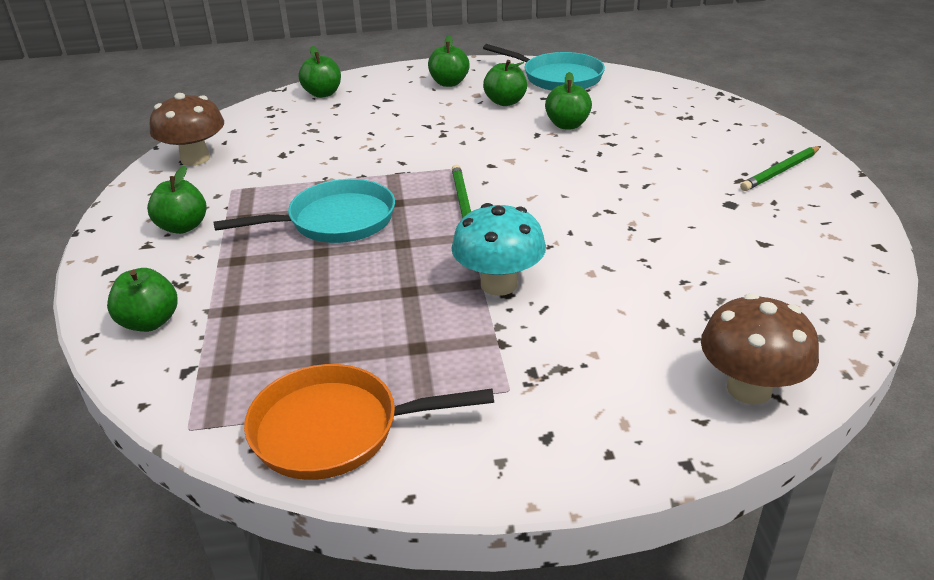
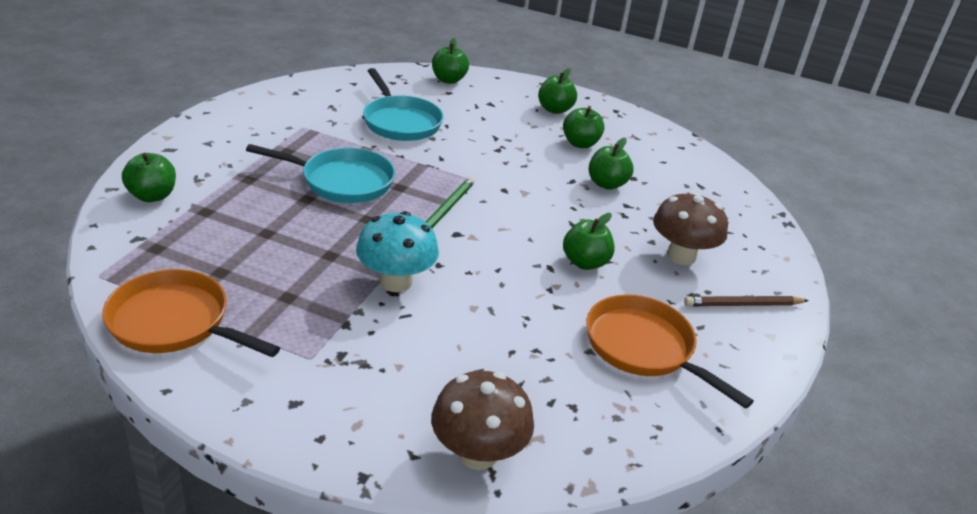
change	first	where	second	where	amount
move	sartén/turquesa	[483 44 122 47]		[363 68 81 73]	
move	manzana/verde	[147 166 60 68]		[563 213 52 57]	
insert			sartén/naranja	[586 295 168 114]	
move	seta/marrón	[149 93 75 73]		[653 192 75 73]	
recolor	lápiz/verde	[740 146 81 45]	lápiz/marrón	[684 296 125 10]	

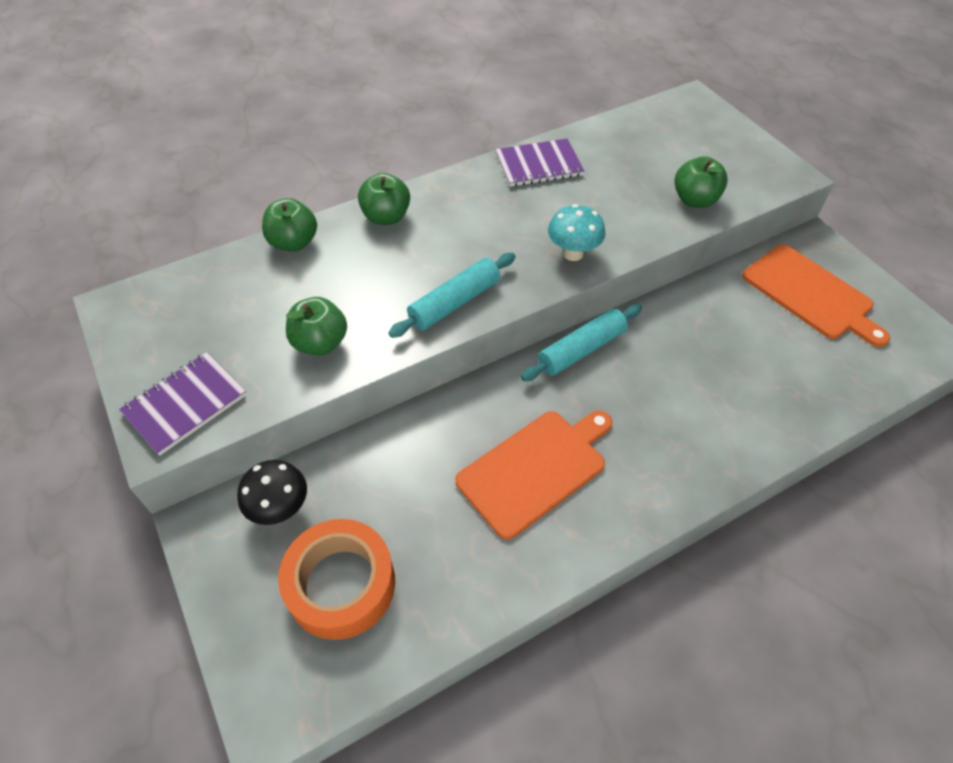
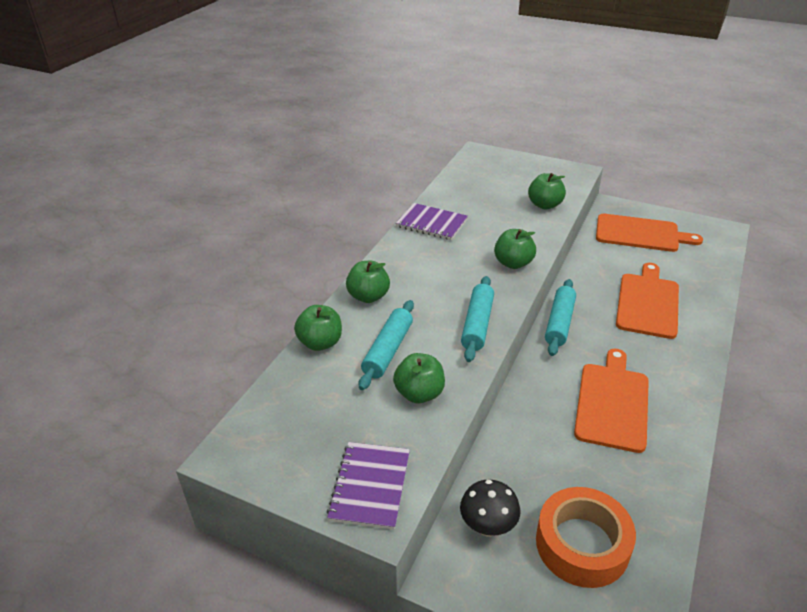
change	first	where	second	where	amount
insert			rodillo/turquesa	[358 300 56 90]	
rotate	cuaderno/morado	[496 138 88 49]		[396 203 72 37]	75 degrees clockwise
replace	seta/turquesa	[548 204 57 57]	manzana/verde	[494 229 42 40]	
insert			tabla de cortar/naranja	[616 263 63 76]	

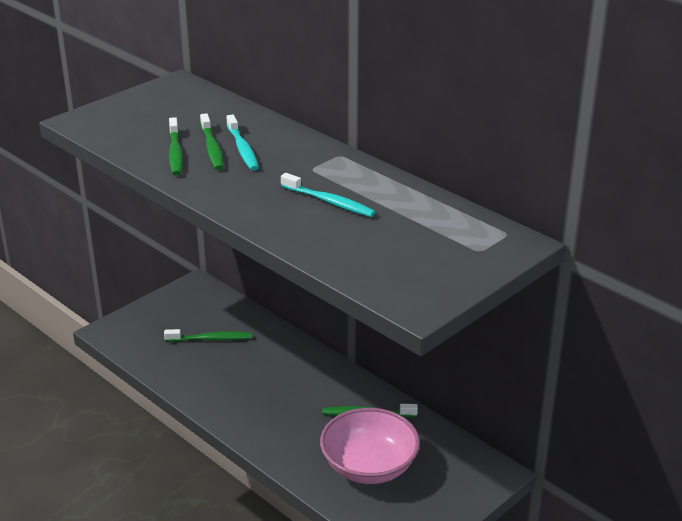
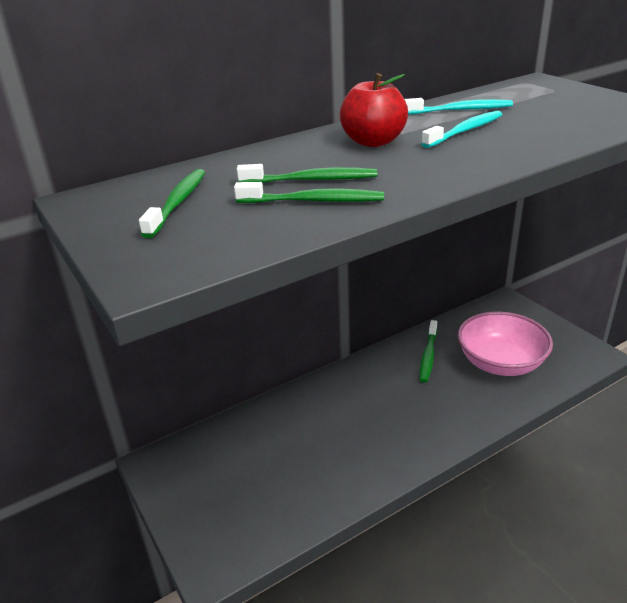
change	first	where	second	where	amount
move	cepillo de dientes/verde	[164 329 88 13]		[139 169 66 69]	
insert			manzana/rojo	[339 73 69 74]	
move	cepillo de dientes/turquesa	[226 115 33 56]		[405 98 108 17]	

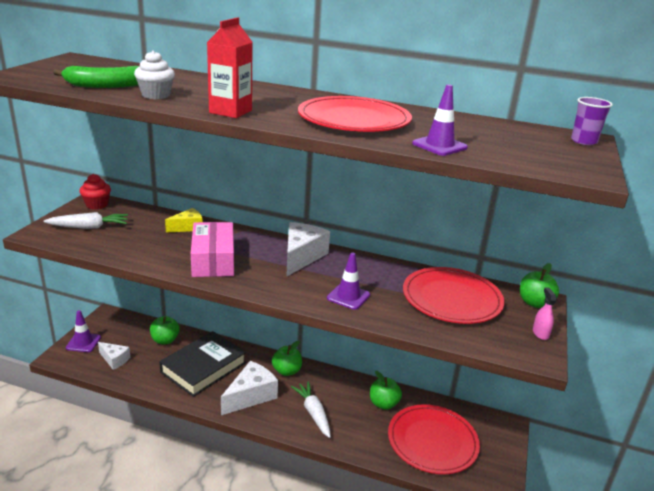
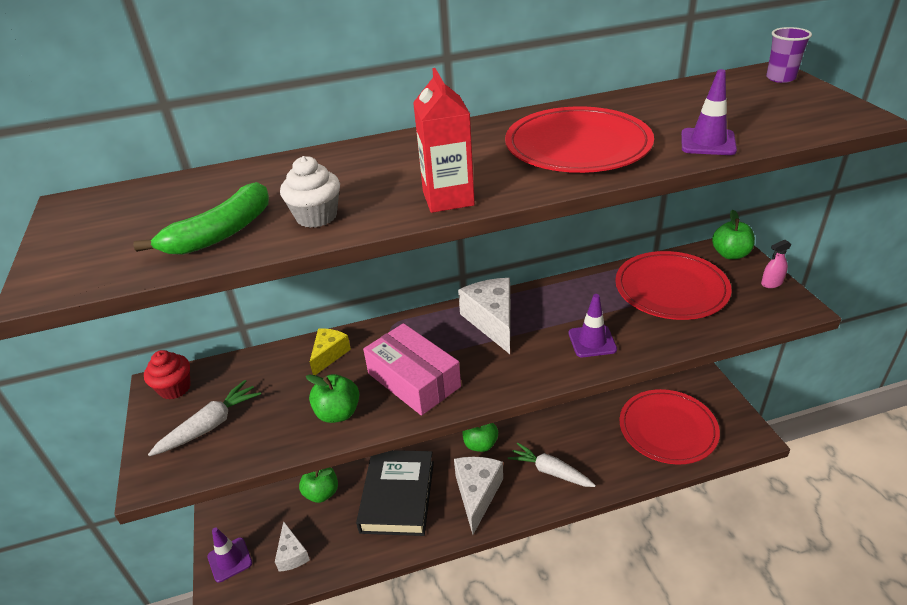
change	first	where	second	where	amount
rotate	queso/blanco	[98 342 32 28]		[275 521 35 51]	75 degrees clockwise
move	manzana/verde	[370 371 32 39]		[306 374 53 49]	
rotate	pulverizador/rosa	[533 288 23 52]		[761 240 30 48]	75 degrees counterclockwise

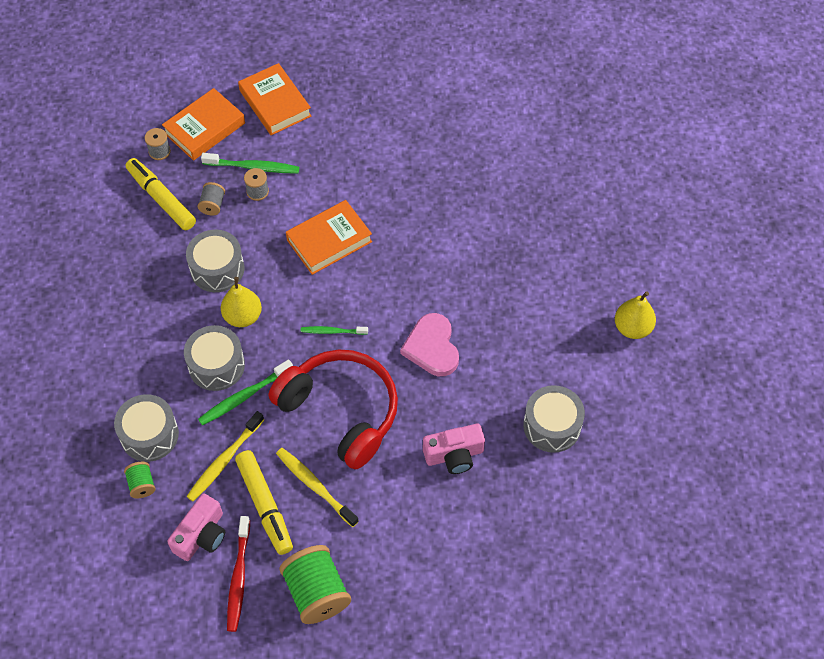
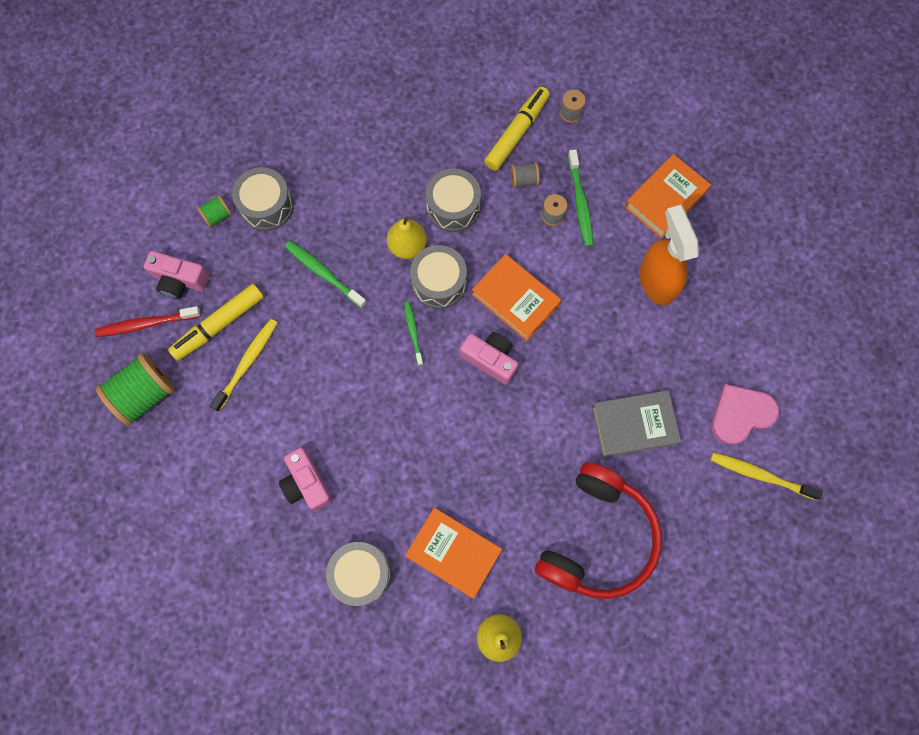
change	first	where	second	where	amount
move	libro/naranja	[162 88 83 73]		[405 508 97 91]	
move	tambor/gris	[184 325 61 66]		[410 245 57 64]	
insert			cámara/rosa	[460 332 58 53]	
move	auriculares/rojo	[269 349 129 121]		[535 462 127 137]	
insert			libro/gris	[592 390 89 68]	
insert			pulverizador/naranja	[639 205 60 100]	
move	cepillo de dientes/amarillo	[186 411 78 90]		[710 452 113 48]	
move	corazón/rosa	[400 313 59 63]		[711 384 68 61]	

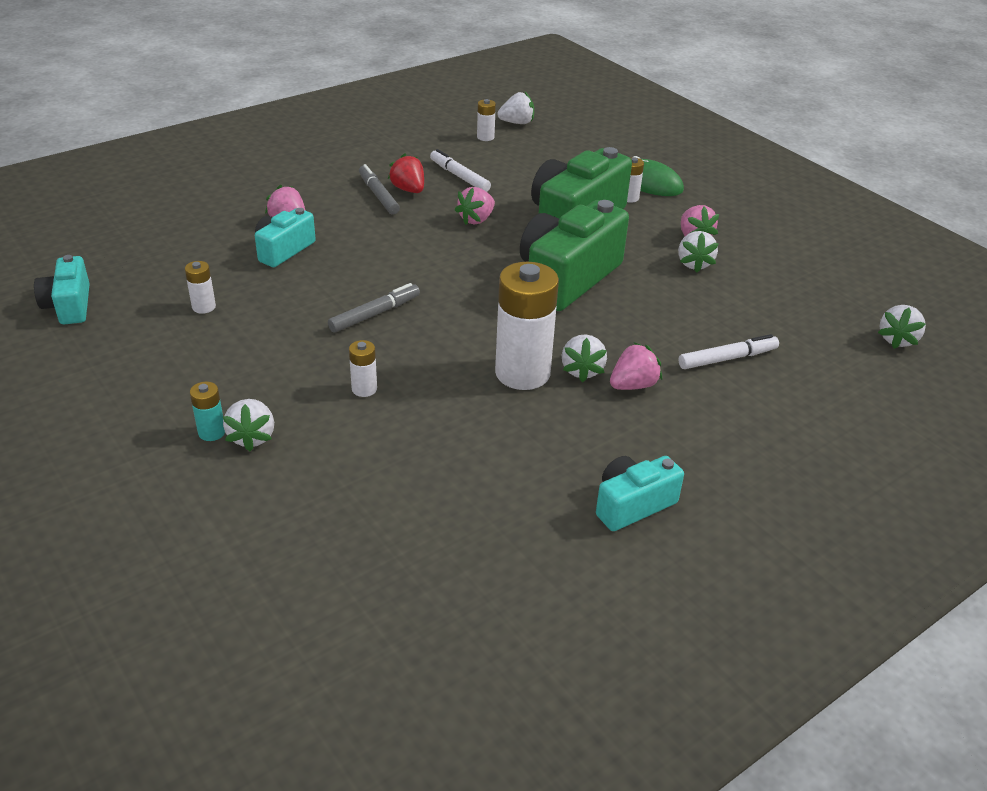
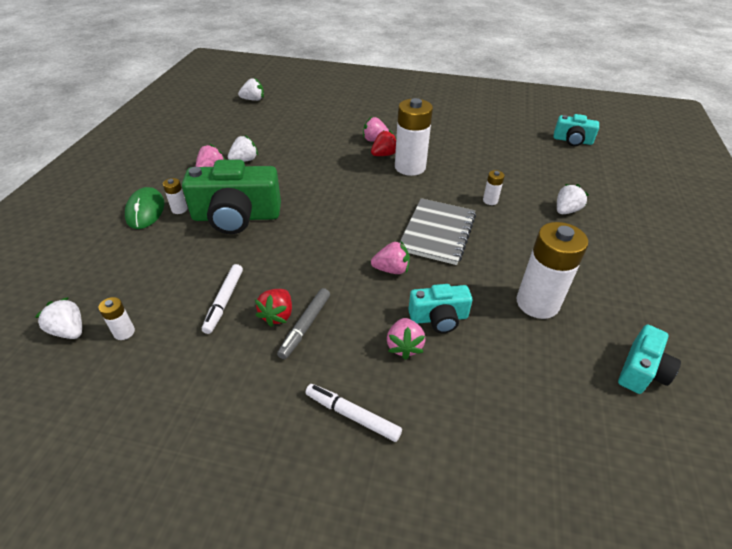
change	first	where	second	where	amount
move	rotulador/blanco	[679 334 100 35]		[305 384 97 58]	
recolor	fresa/blanco	[562 334 45 48]	fresa/rojo	[371 130 25 26]	
move	fresa/rosa	[455 187 40 38]		[371 241 39 33]	
replace	rotulador/gris	[328 283 92 50]	cuaderno/gris	[399 198 77 67]	
resize	pila/blanco	[185 261 31 53]		[516 222 73 97]	x2.25
move	cámara/turquesa	[596 456 88 75]		[554 114 45 32]	
delete	pila/turquesa	[190 382 35 59]			
delete	cámara/verde	[520 200 109 111]			

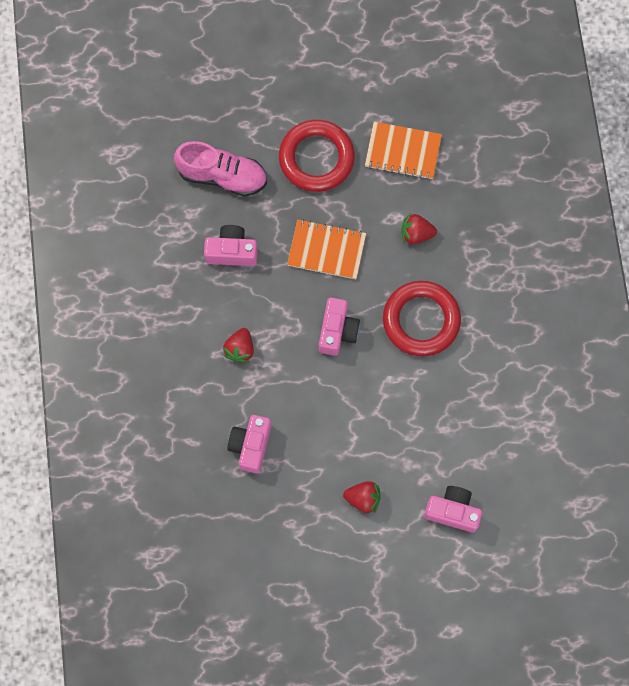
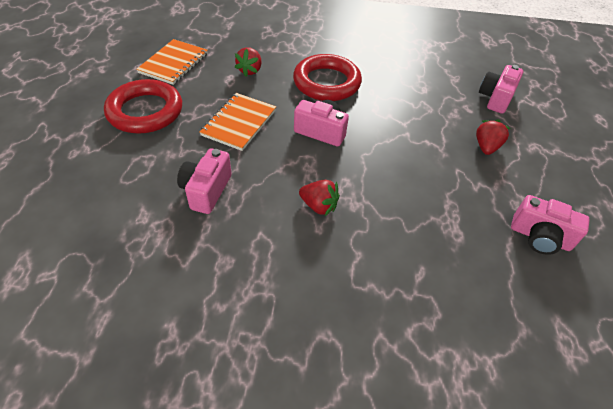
change	first	where	second	where	amount
move	cámara/rosa	[227 415 44 58]		[511 195 79 60]	
delete	zapato/rosa	[174 141 93 55]			

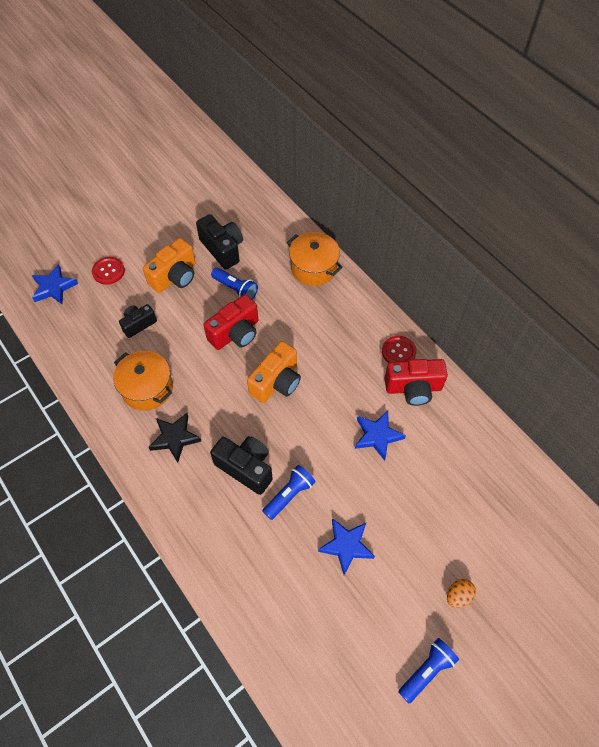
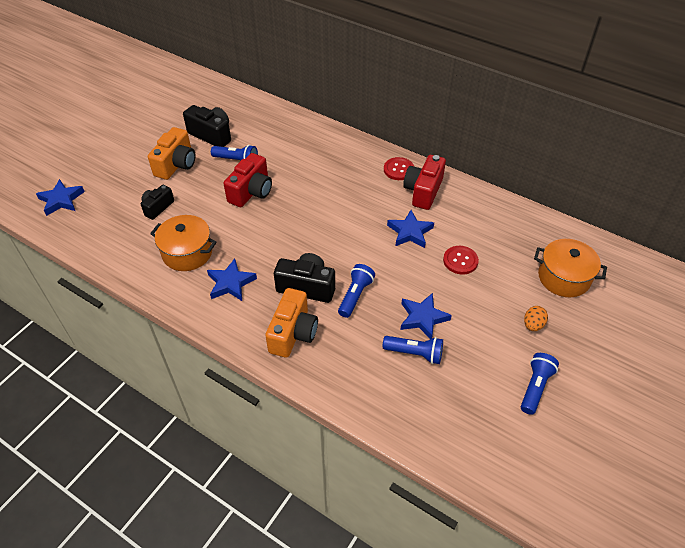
change	first	where	second	where	amount
recolor	estrella/negro	[148 413 54 50]	estrella/azul	[207 259 50 42]	
move	cámara/naranja	[247 341 54 62]		[265 288 53 70]	
insert			lámpara de mano/azul	[383 336 60 28]	
rotate	cámara/rojo	[385 359 63 47]		[403 155 43 55]	135 degrees clockwise
move	botón/rojo	[92 257 33 28]		[443 246 36 28]	
move	olla/naranja	[287 232 56 54]		[534 239 73 58]	

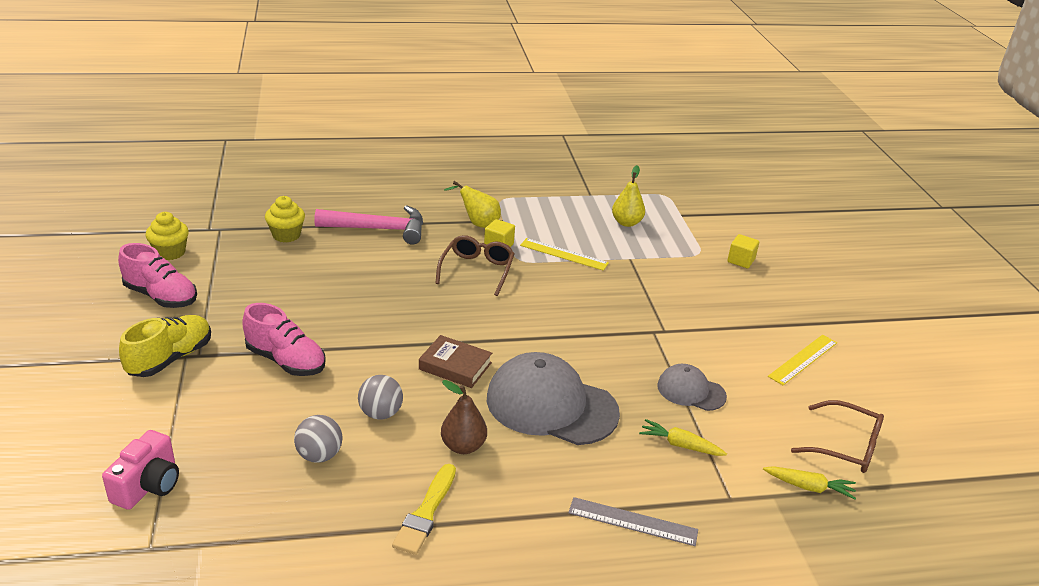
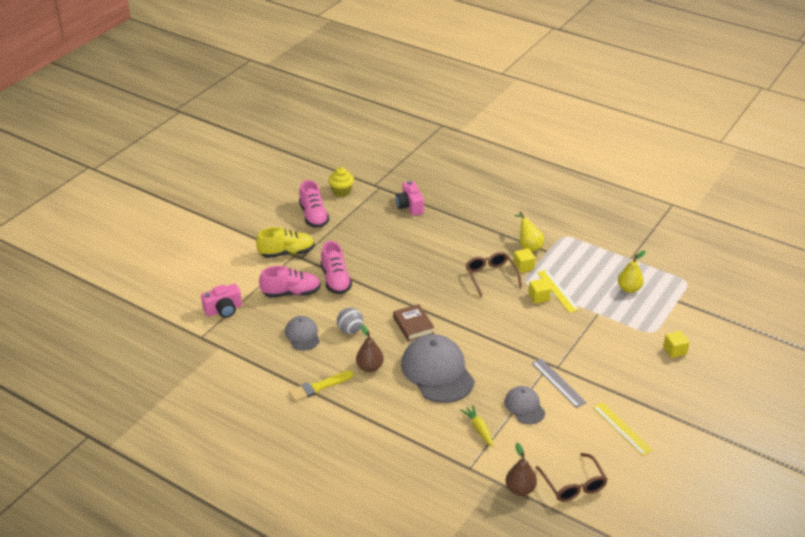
change	first	where	second	where	amount
insert			zapato/rosa	[259 266 62 32]	
replace	pelota/gris	[294 415 49 48]	gorra/gris	[285 316 35 35]	
replace	magdalena/amarillo	[265 196 40 47]	cámara/rosa	[396 181 28 35]	
rotate	gafas/marrón	[435 235 80 61]		[466 252 56 45]	75 degrees counterclockwise
replace	zanahoria/amarillo	[763 466 93 34]	pera/marrón	[506 443 31 53]	
insert			cubo/amarillo	[528 278 23 26]	
move	regla/gris	[568 497 130 49]		[532 358 54 50]	
rotate	regla/amarillo	[768 335 69 50]		[593 402 60 54]	60 degrees clockwise
delete	martillo/rosa	[314 205 109 40]			

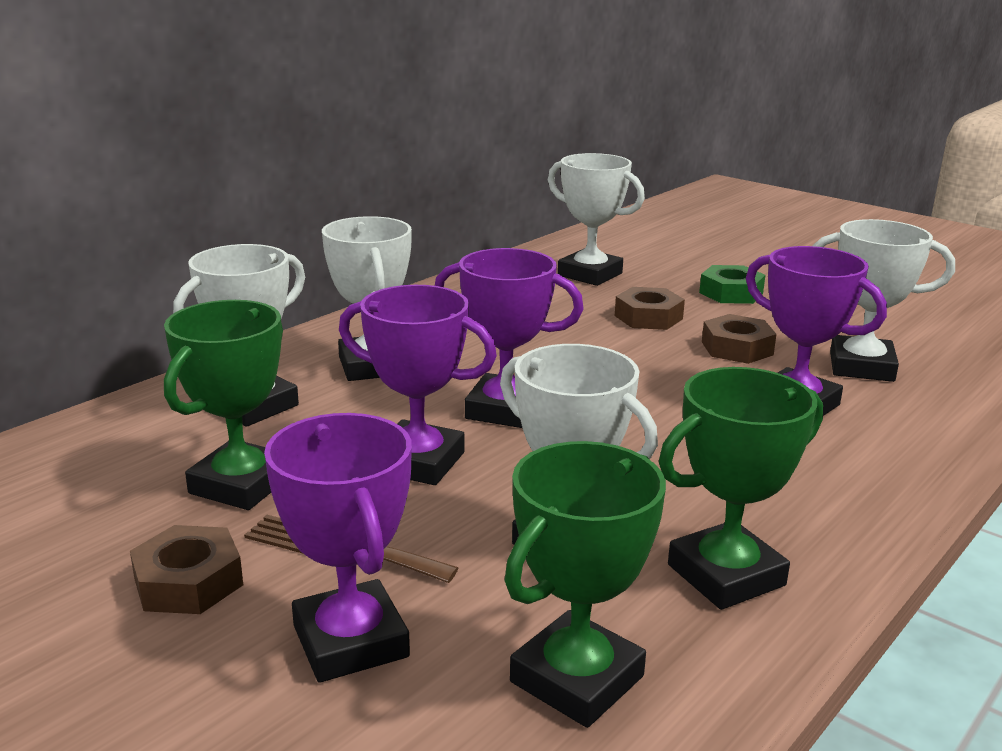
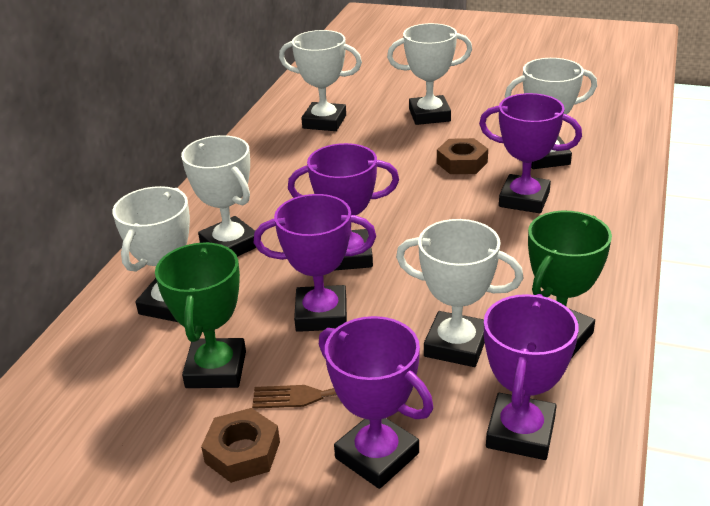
change	first	where	second	where	amount
replace	tuerca/verde	[699 265 66 39]	trofeo/blanco	[387 23 85 102]	
recolor	trofeo/verde	[504 441 162 287]	trofeo/morado	[484 294 95 166]	
delete	tuerca/marrón	[615 287 70 43]			

